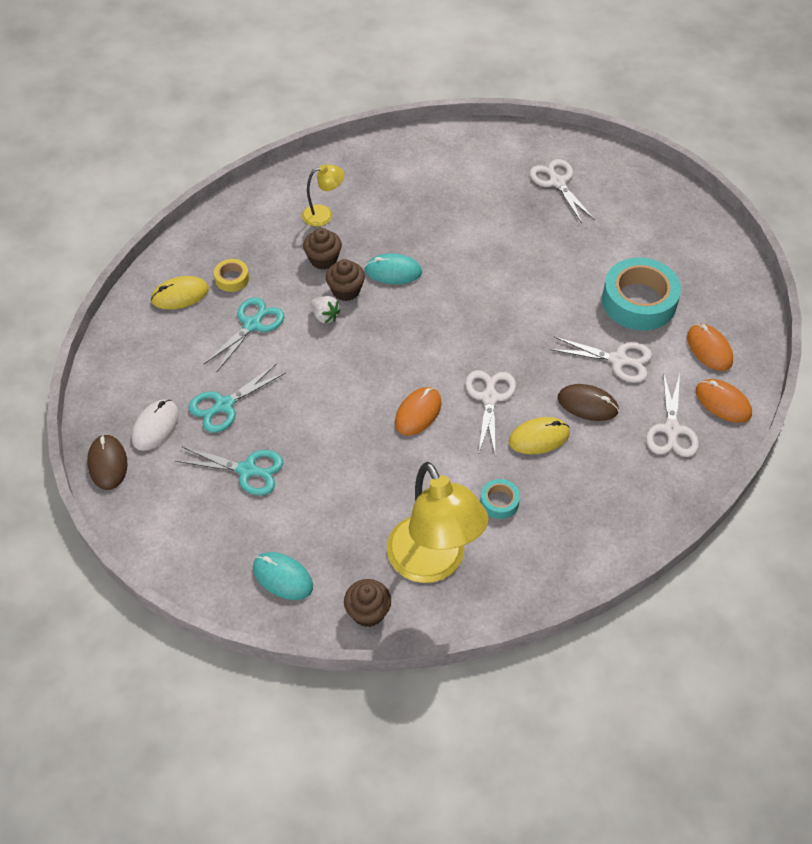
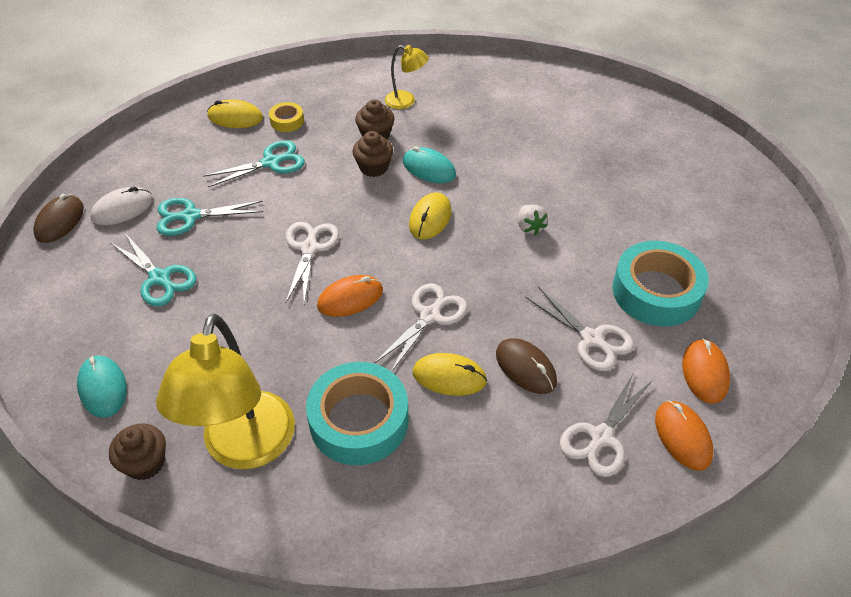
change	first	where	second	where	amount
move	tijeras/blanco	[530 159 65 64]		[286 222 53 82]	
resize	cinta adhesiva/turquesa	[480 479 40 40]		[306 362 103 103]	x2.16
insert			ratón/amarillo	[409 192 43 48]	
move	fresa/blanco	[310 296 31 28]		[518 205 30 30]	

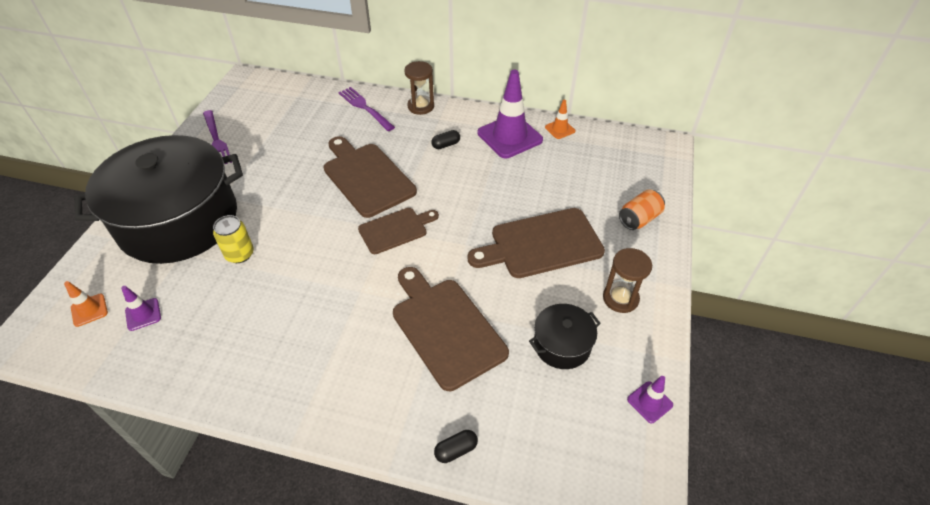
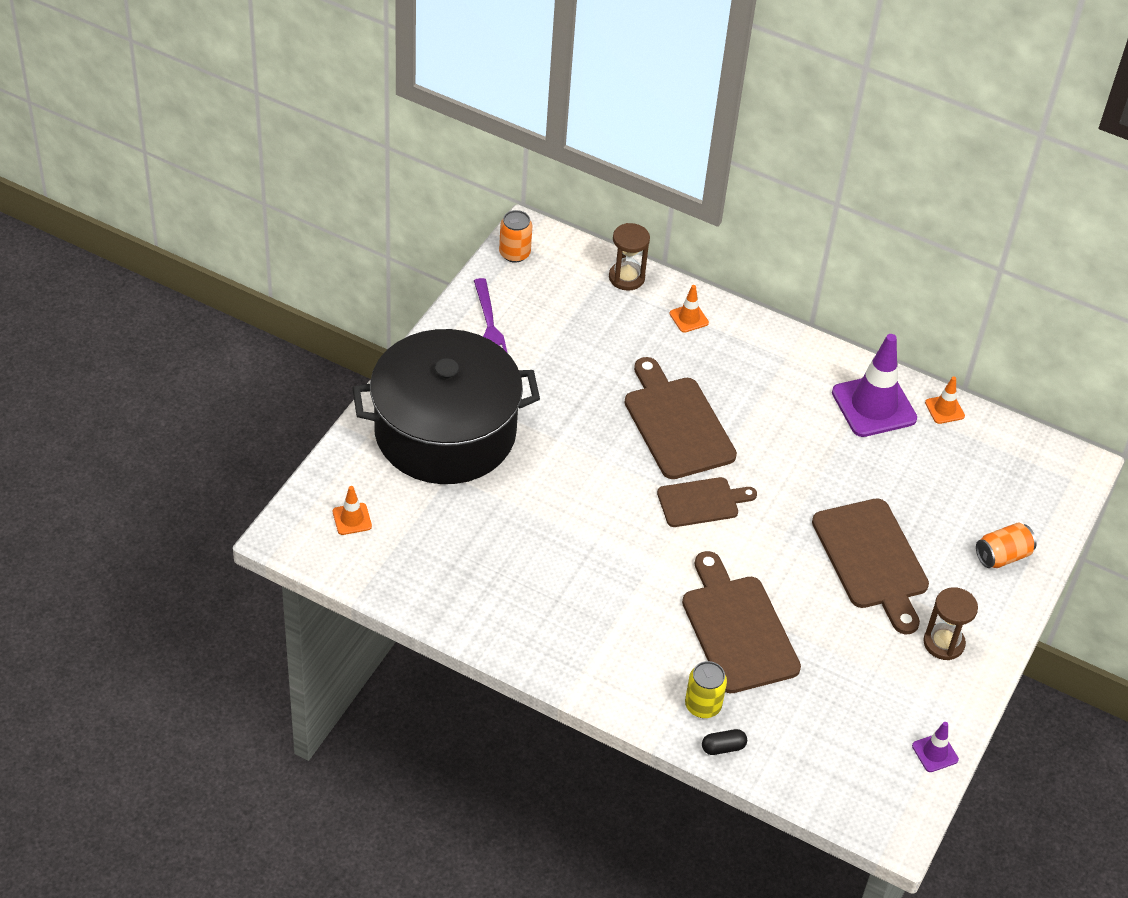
change	first	where	second	where	amount
insert			lata/naranja	[499 210 33 53]	
move	reloj de arena/marrón	[404 61 30 54]		[609 223 41 68]	
replace	tenedor/morado	[338 87 57 44]	cono de tráfico/naranja	[670 285 39 48]	
move	lata/amarillo	[213 215 41 48]		[685 661 42 57]	
rotate	tabla de cortar/marrón	[467 208 138 70]		[812 498 117 136]	105 degrees counterclockwise
delete	cono de tráfico/morado	[121 286 40 45]			
delete	cápsula/negro	[431 130 29 19]			
delete	olla/negro	[529 304 72 65]			

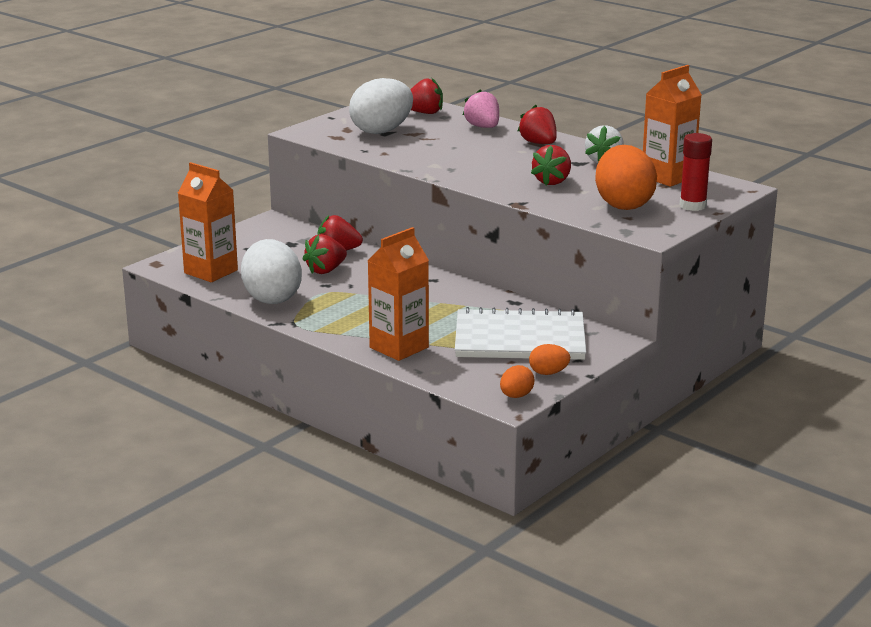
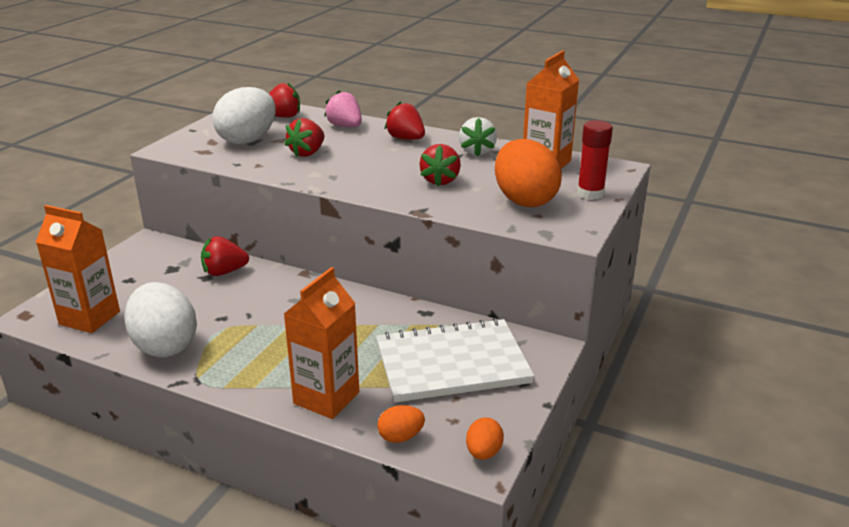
change	first	where	second	where	amount
move	fresa/rojo	[303 234 44 40]		[284 118 40 39]	
move	huevo/naranja	[529 344 41 31]		[377 405 48 38]	

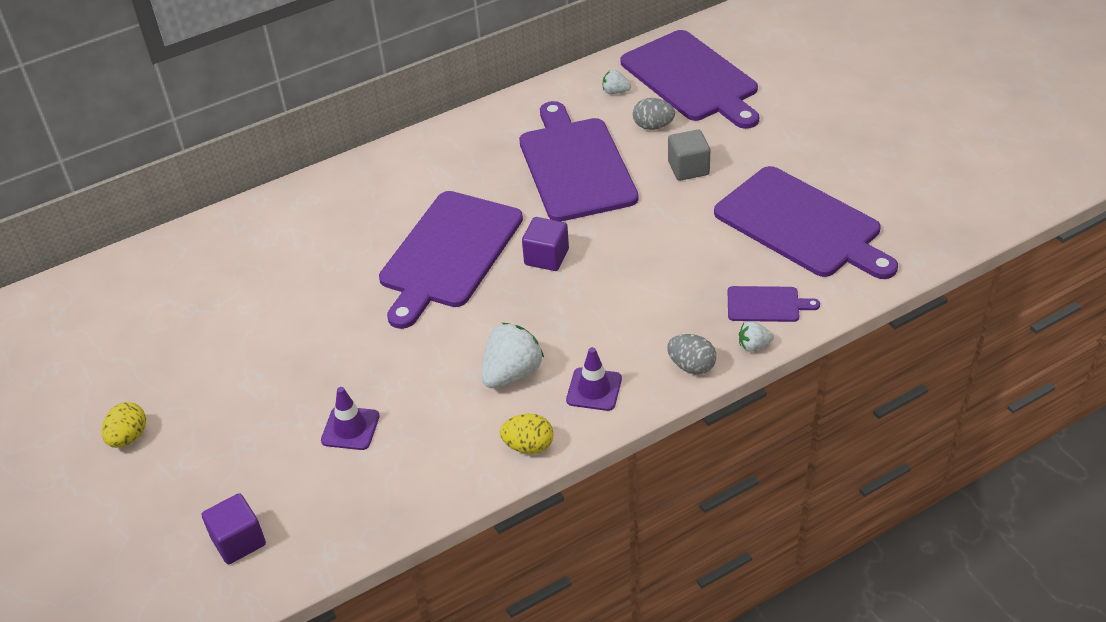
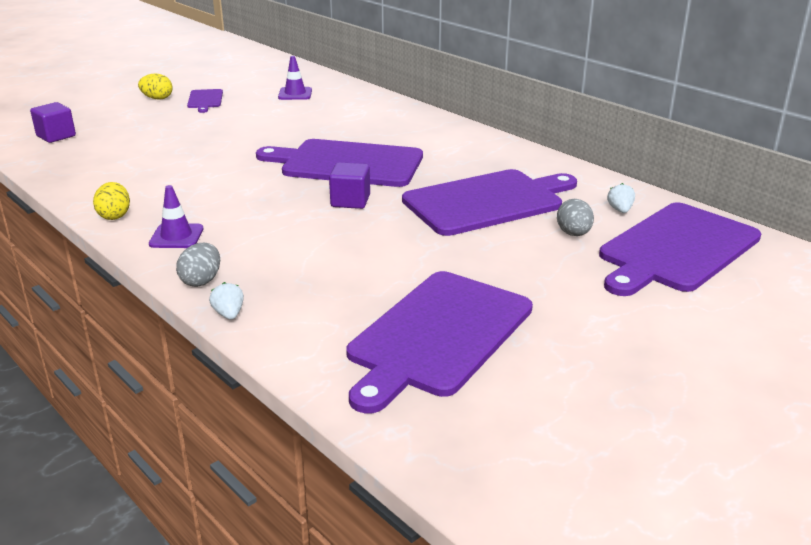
change	first	where	second	where	amount
move	tabla de cortar/morado	[728 286 92 36]		[187 89 36 24]	
move	cono de tráfico/morado	[321 387 59 63]		[278 56 34 44]	
delete	fresa/blanco	[481 323 63 65]			
delete	cubo/gris	[668 130 42 51]			

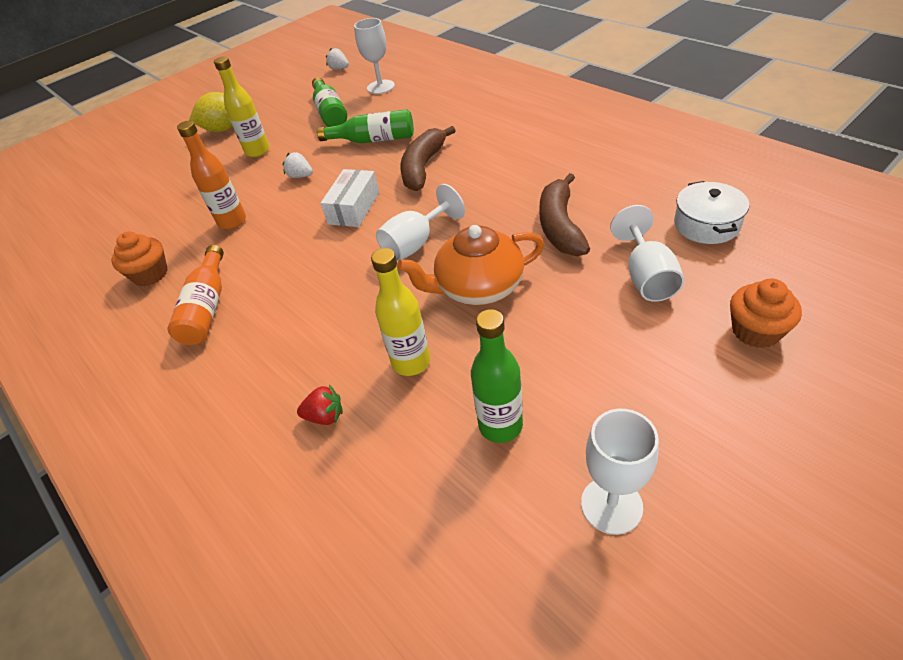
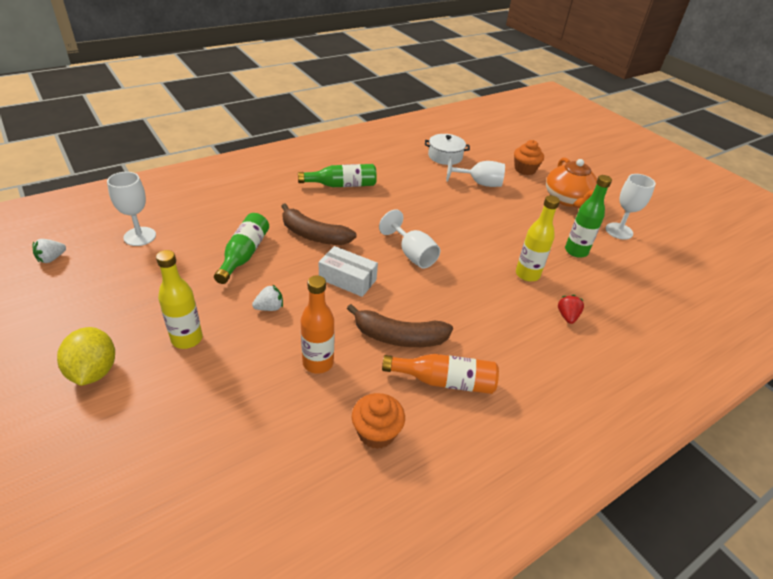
change	first	where	second	where	amount
rotate	fresa/blanco	[283 152 30 26]		[252 285 31 26]	150 degrees counterclockwise
move	botella/verde	[312 77 35 50]		[298 164 79 23]	
move	plátano/marrón	[540 173 50 83]		[347 304 106 43]	
move	tetera/naranja	[397 225 147 80]		[546 157 51 52]	

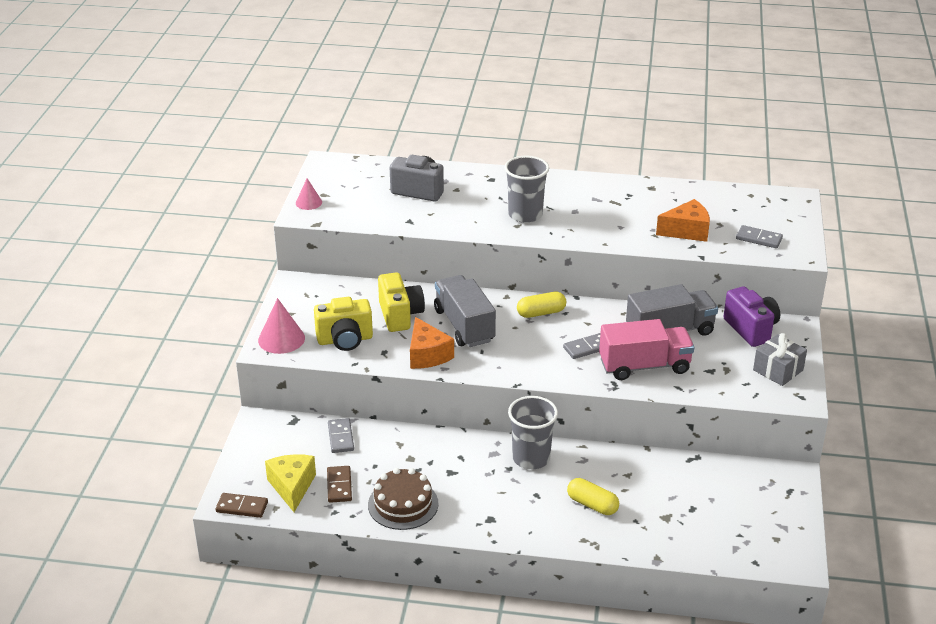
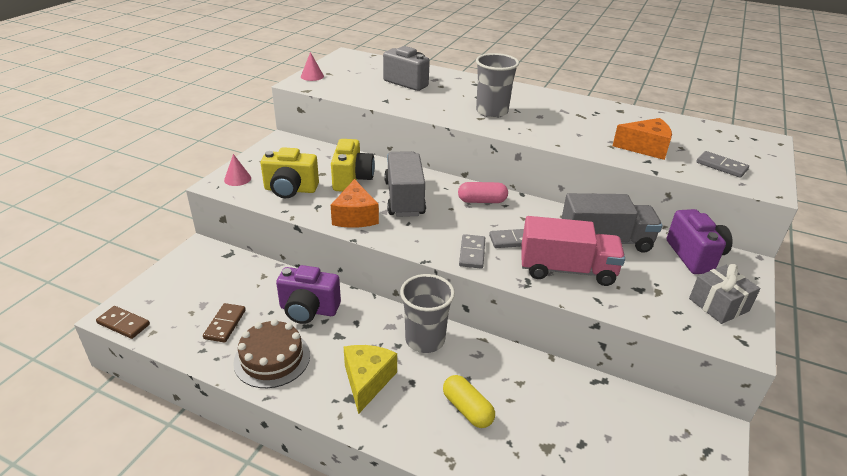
change	first	where	second	where	amount
resize	cono/rosa	[258 298 47 56]		[224 154 27 32]	x0.61
insert			cámara/morado	[276 265 65 59]	
move	queso/amarillo	[265 454 51 58]		[344 345 53 69]	
recolor	cápsula/amarillo	[517 292 49 26]	cápsula/rosa	[458 182 50 21]	
move	ficha de dominó/gris	[328 418 26 35]		[459 234 26 35]	

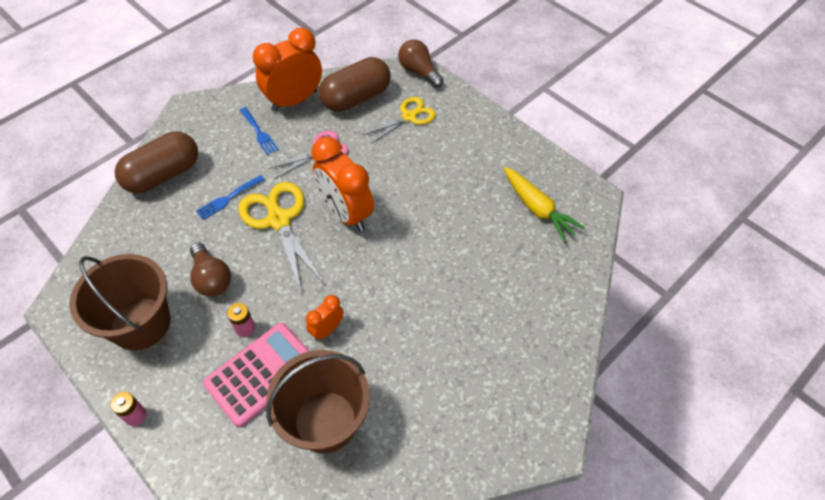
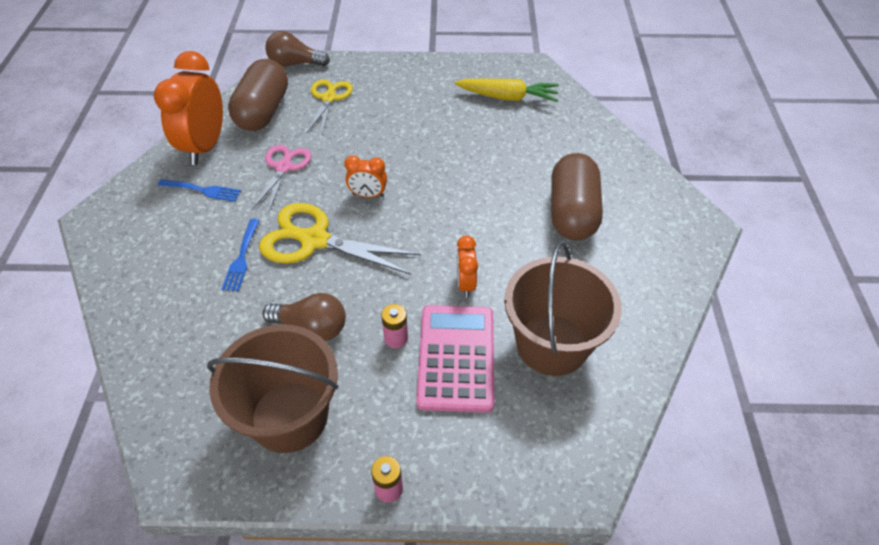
change	first	where	second	where	amount
resize	despertador/naranja	[311 137 63 94]		[344 155 43 43]	x0.50
move	cápsula/marrón	[115 131 83 62]		[552 153 51 87]	

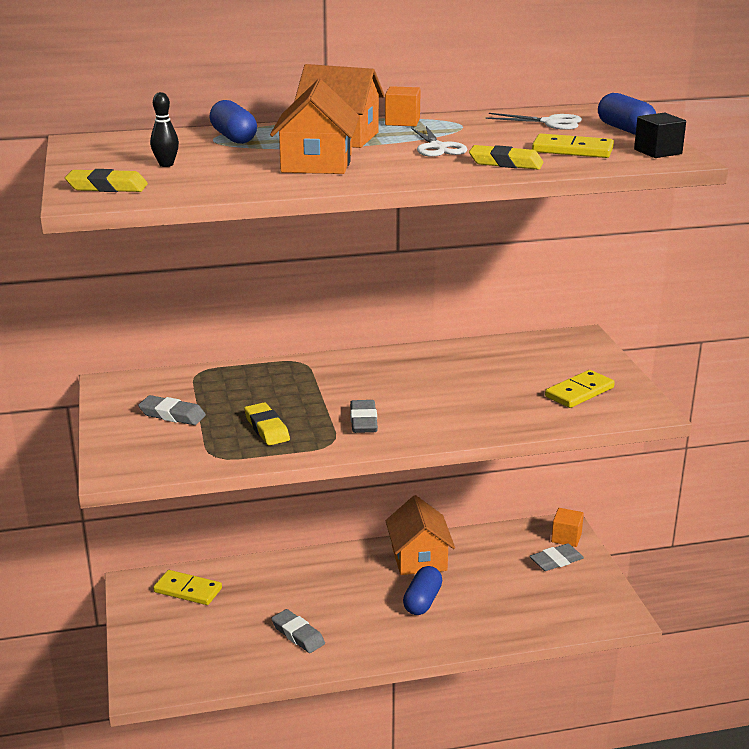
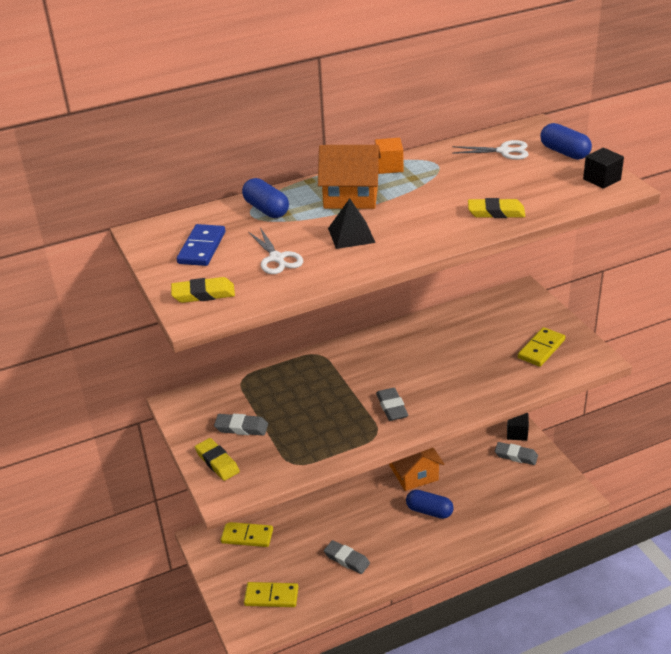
change	first	where	second	where	amount
insert			ficha de dominó/azul	[177 224 48 42]	
move	goma de borrar/amarillo	[244 402 46 43]		[195 438 45 43]	
move	ficha de dominó/amarillo	[532 133 82 25]		[244 582 54 25]	
move	tijeras/blanco	[412 126 55 31]		[249 228 54 46]	
replace	casa/naranja	[270 79 89 95]	pirámide/negro	[328 198 47 51]	
rotate	cápsula/azul	[403 566 39 49]		[406 490 48 29]	75 degrees counterclockwise
rotate	goma de borrar/gris	[530 543 54 28]		[495 442 43 23]	60 degrees clockwise
recolor	cubo/naranja	[551 508 33 39]	cubo/negro	[507 413 22 28]	
delete	bolo/negro	[150 92 29 75]			

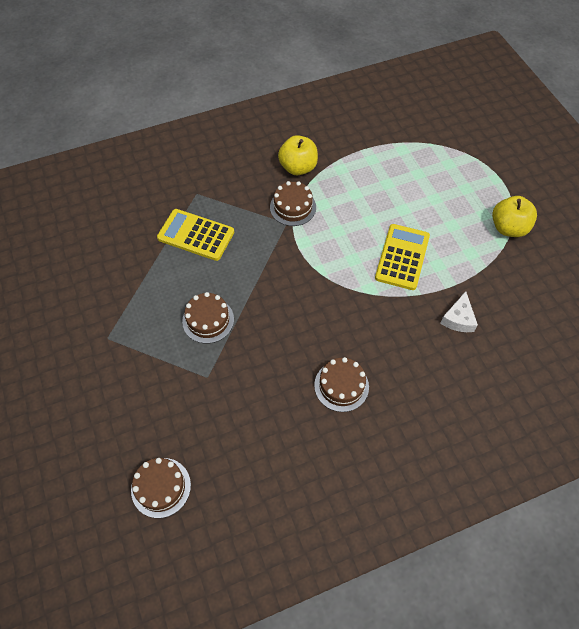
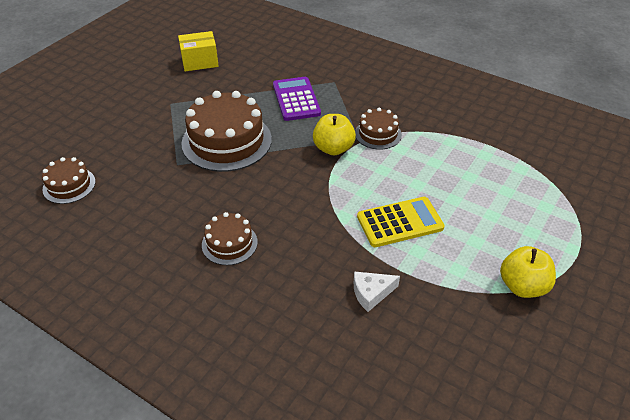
change	first	where	second	where	amount
insert			caja/amarillo	[178 31 41 40]	
resize	tarta/marrón	[182 292 52 52]		[181 91 91 81]	x1.89
recolor	calculadora/amarillo	[157 209 77 52]	calculadora/morado	[273 77 48 44]	
move	manzana/amarillo	[278 135 40 40]		[313 114 43 41]	

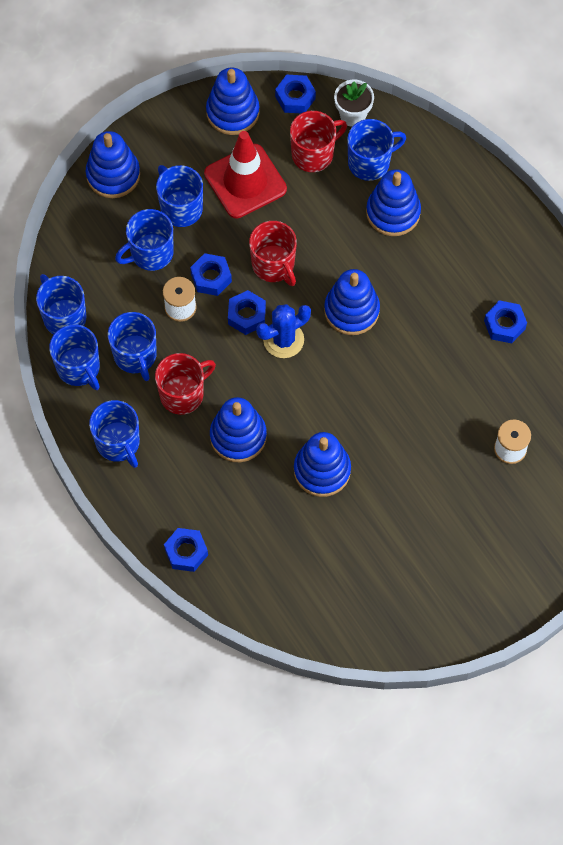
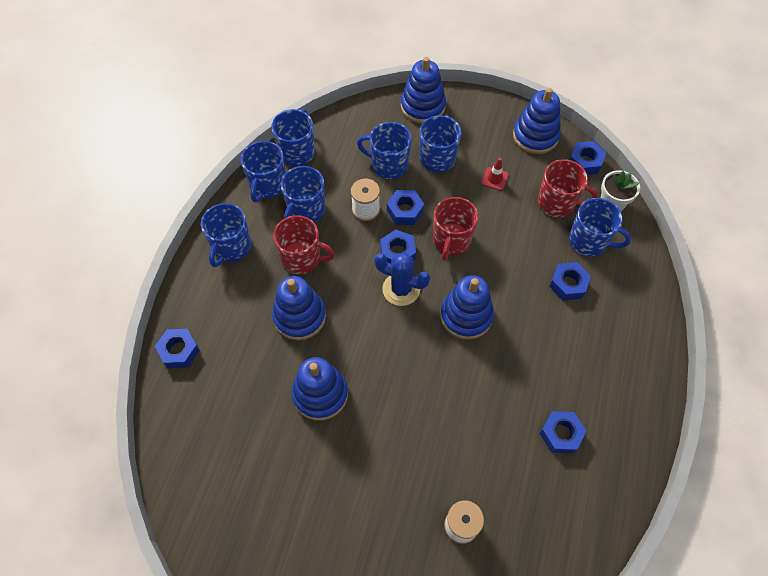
change	first	where	second	where	amount
resize	cono de tráfico/rojo	[204 131 83 88]		[481 158 28 33]	x0.40
replace	juguete apilable/azul	[366 169 55 67]	tuerca/azul	[549 262 42 39]	

